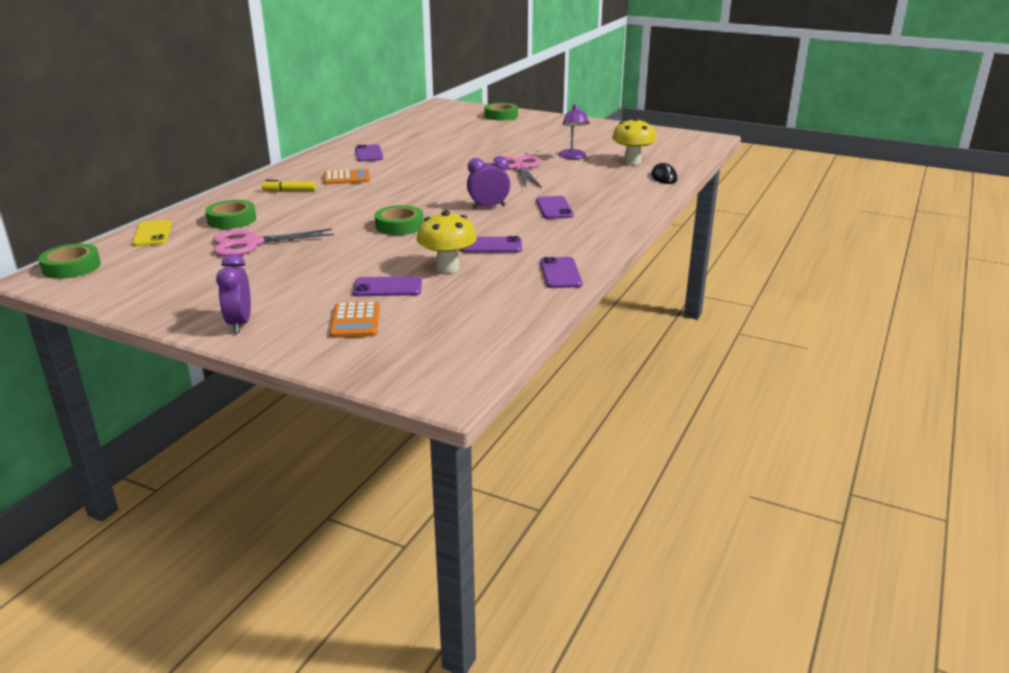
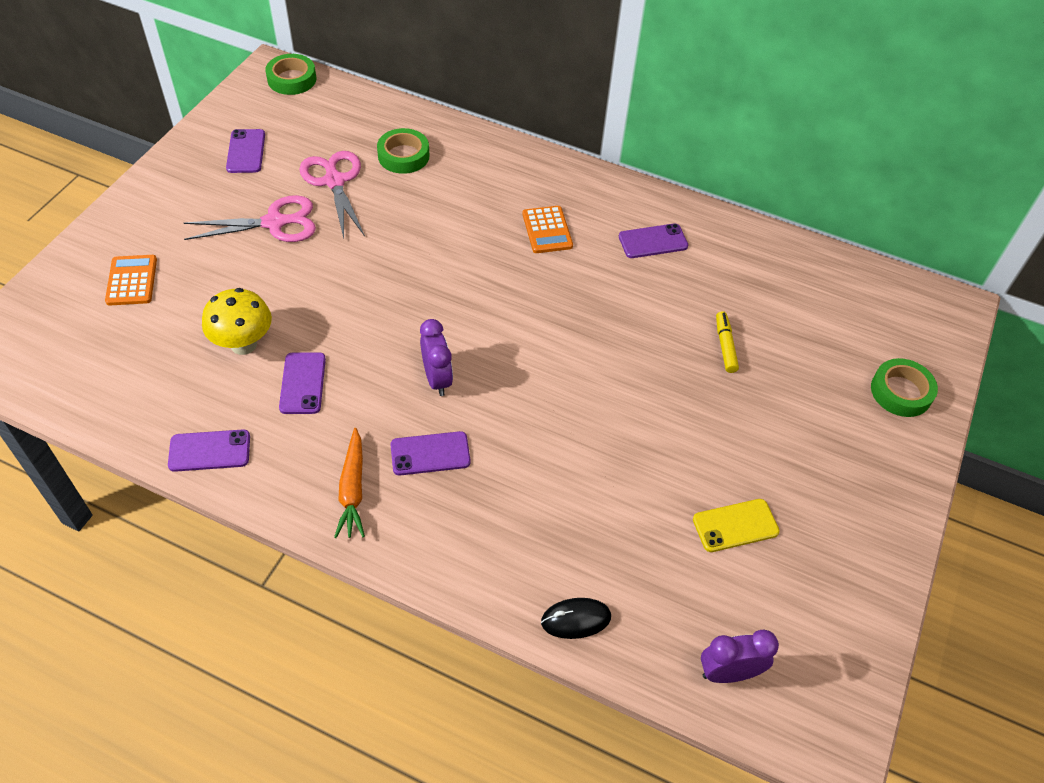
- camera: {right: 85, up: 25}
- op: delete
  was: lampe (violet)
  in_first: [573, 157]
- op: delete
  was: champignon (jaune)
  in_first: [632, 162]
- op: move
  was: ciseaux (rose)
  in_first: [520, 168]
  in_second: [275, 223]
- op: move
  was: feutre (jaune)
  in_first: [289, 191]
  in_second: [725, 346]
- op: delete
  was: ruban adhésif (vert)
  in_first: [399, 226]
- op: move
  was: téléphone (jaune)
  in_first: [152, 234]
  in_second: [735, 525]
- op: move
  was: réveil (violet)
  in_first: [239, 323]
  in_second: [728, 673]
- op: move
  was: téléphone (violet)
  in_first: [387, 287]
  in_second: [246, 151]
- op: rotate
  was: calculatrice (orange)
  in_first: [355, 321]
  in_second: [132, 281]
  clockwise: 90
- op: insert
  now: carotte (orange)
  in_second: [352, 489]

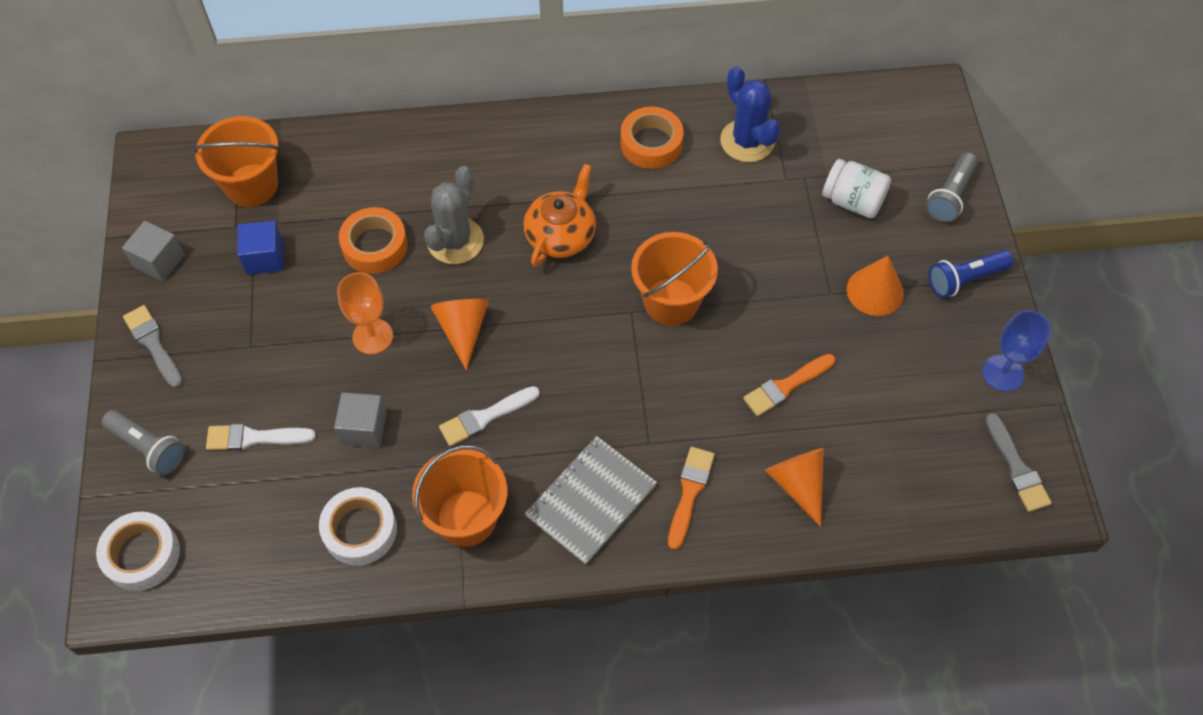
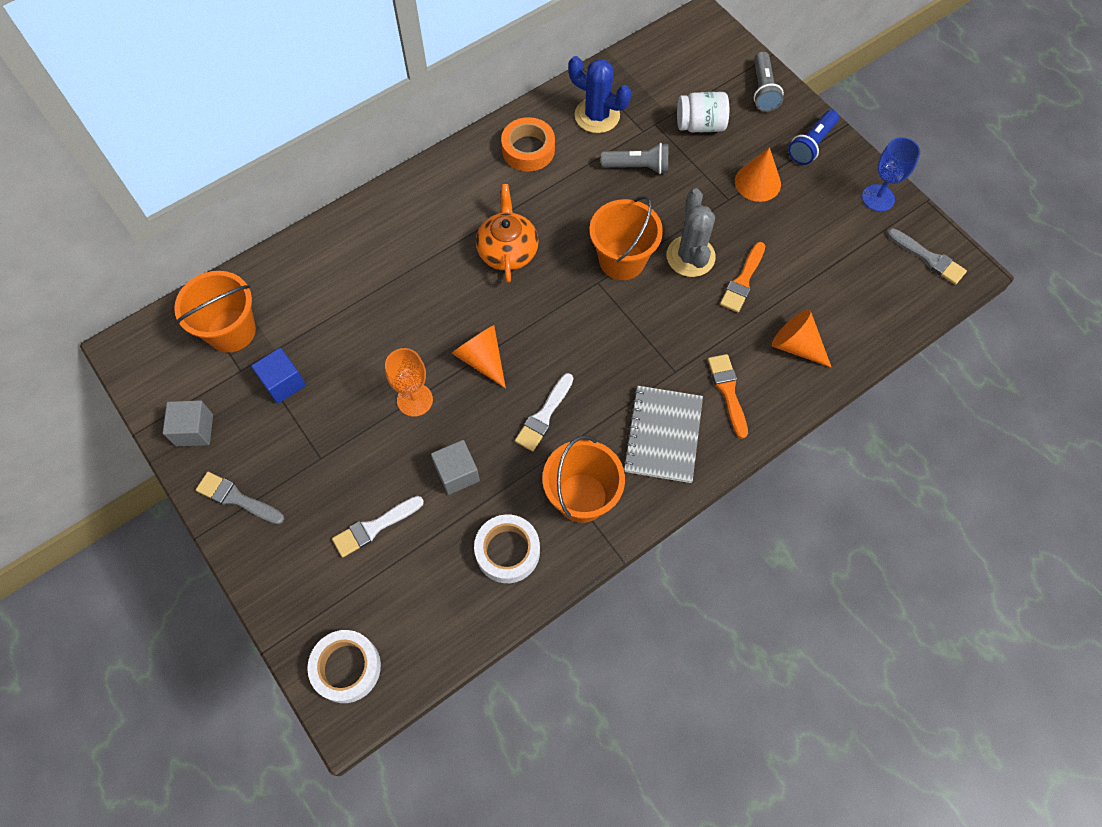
- camera: {right: -30, up: 5}
- op: move
  was: cactus (gris)
  in_first: [455, 241]
  in_second: [690, 256]
- op: delete
  was: ruban adhésif (orange)
  in_first: [375, 246]
- op: move
  was: lampe de poche (gris)
  in_first: [148, 448]
  in_second: [637, 167]

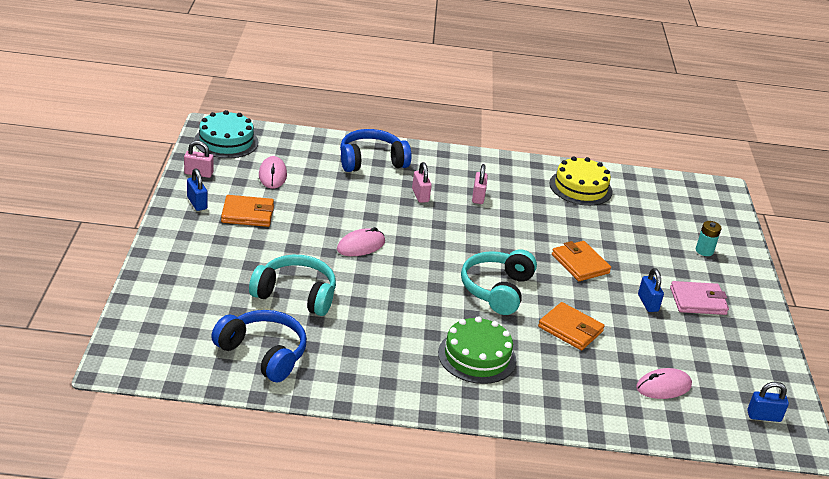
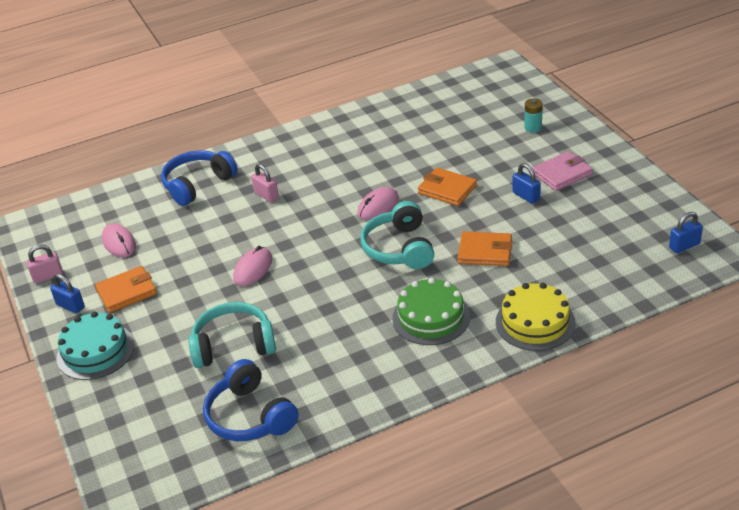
- camera: {right: -20, up: 5}
- op: move
  was: gâteau (turquoise)
  in_first: [226, 141]
  in_second: [95, 351]
- op: move
  was: gâteau (jaune)
  in_first: [580, 187]
  in_second: [535, 322]
- op: delete
  was: cadenas (rose)
  in_first: [478, 197]
- op: rotate
  was: casque audio (bleu)
  in_first: [263, 353]
  in_second: [250, 416]
  clockwise: -135
- op: move
  was: souris (rose)
  in_first: [663, 387]
  in_second: [378, 206]

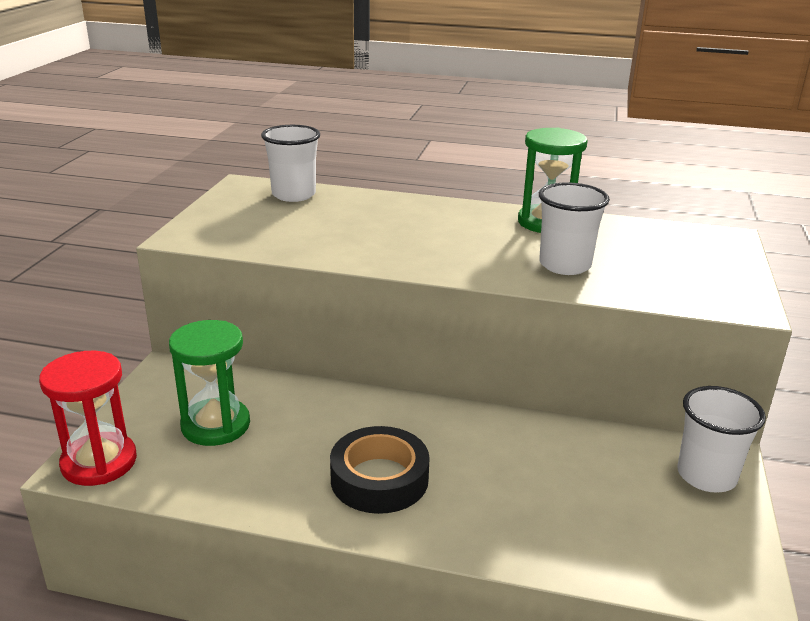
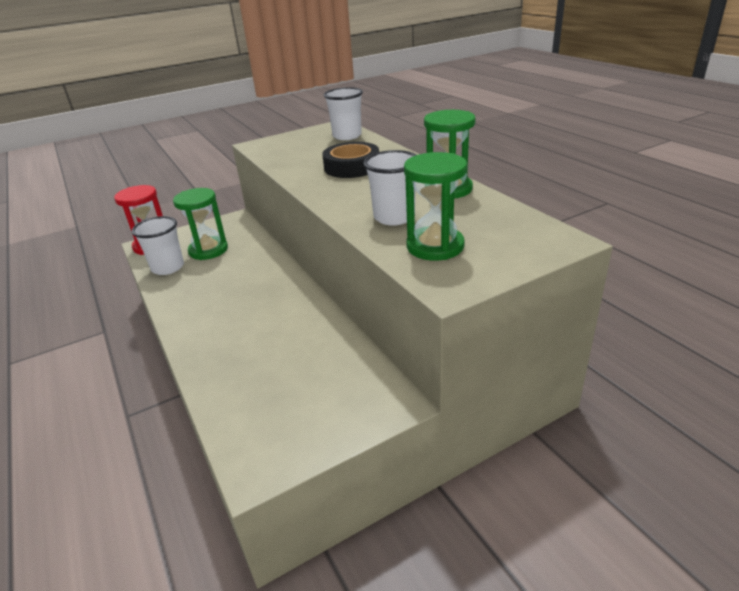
- camera: {right: 50, up: 5}
- op: move
  was: gobelet (blanc)
  in_first: [706, 476]
  in_second: [168, 267]
- op: move
  was: ruban adhésif (noir)
  in_first: [379, 479]
  in_second: [352, 167]
- op: insert
  now: sablier (vert)
  in_second: [435, 246]

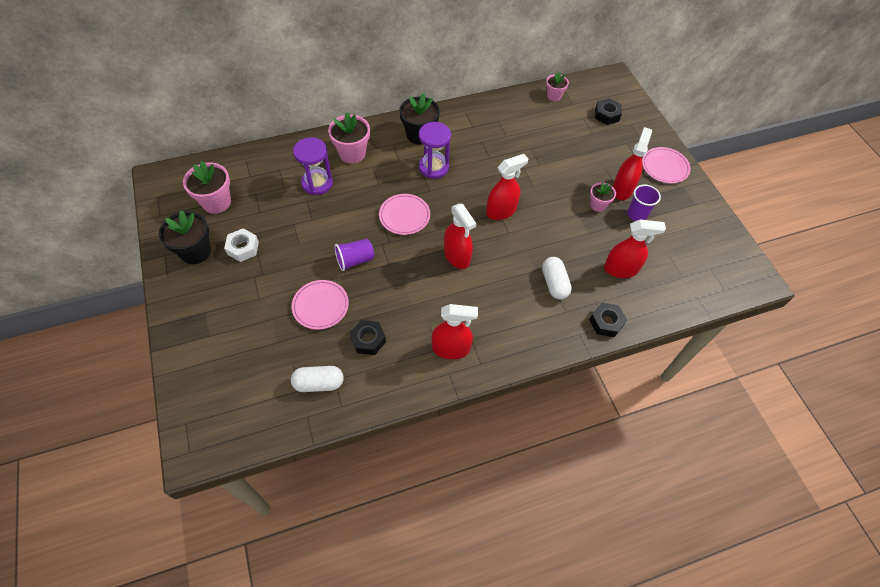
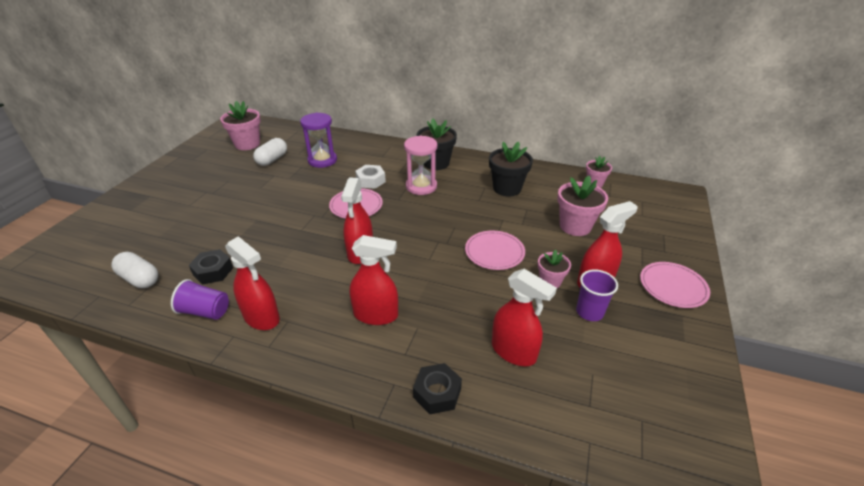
- camera: {right: 40, up: -20}
- op: delete
  was: écrou (noir)
  in_first: [606, 115]
- op: move
  was: pot de fleurs (rose)
  in_first: [352, 153]
  in_second: [575, 226]
- op: recolor
  was: sablier (violet)
  now: sablier (rose)
  in_first: [434, 167]
  in_second: [421, 186]
- op: move
  was: vaporisateur (rouge)
  in_first: [501, 211]
  in_second: [376, 315]
- op: move
  was: pot de fleurs (noir)
  in_first: [195, 252]
  in_second: [507, 188]
- op: move
  was: écrou (blanc)
  in_first: [243, 248]
  in_second: [371, 181]
- op: move
  was: gobelet (violet)
  in_first: [355, 260]
  in_second: [205, 311]
- op: move
  was: gélule (blanc)
  in_first: [554, 283]
  in_second: [272, 159]
- op: move
  was: assiette (rose)
  in_first: [320, 306]
  in_second: [494, 252]

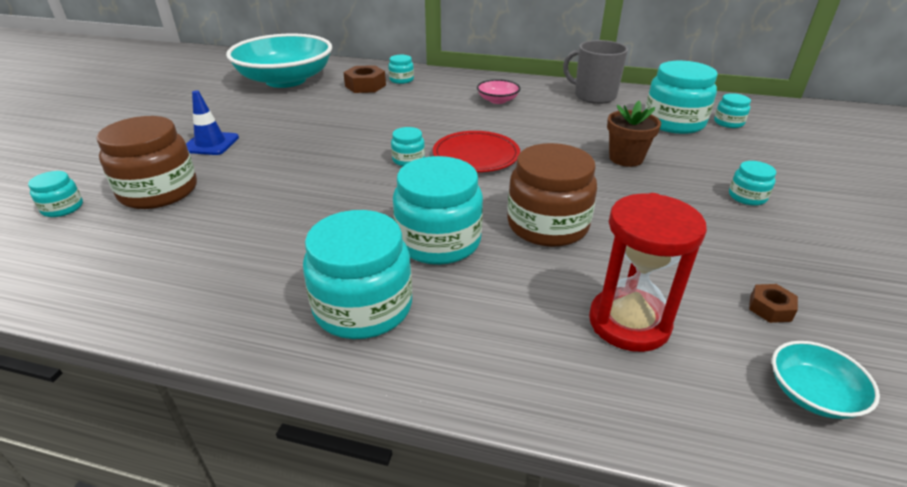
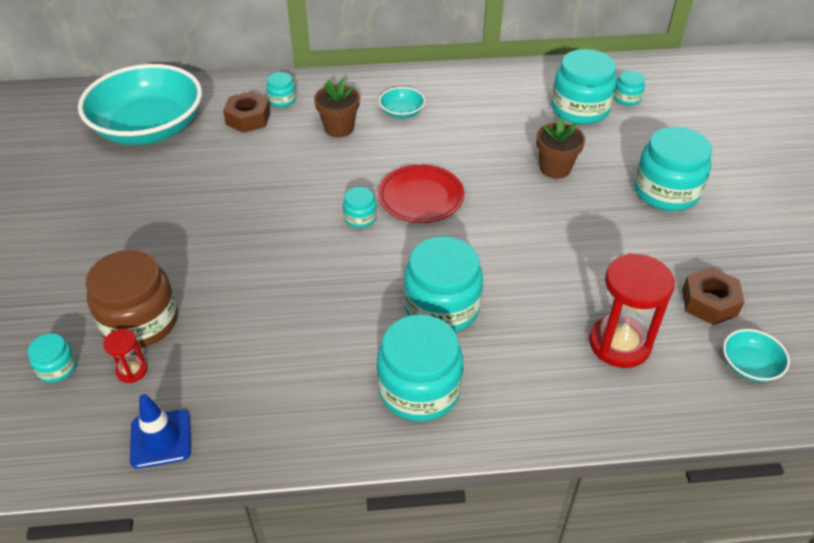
- camera: {right: -20, up: 10}
- op: delete
  was: tasse (gris)
  in_first: [593, 96]
- op: recolor
  was: bol (rose)
  now: bol (turquoise)
  in_first: [497, 100]
  in_second: [402, 112]
- op: move
  was: cône de chantier (bleu)
  in_first: [210, 144]
  in_second: [161, 439]
- op: delete
  was: bocal (marron)
  in_first: [547, 225]
- op: resize
  was: bocal (turquoise)
  in_first: [747, 197]
  in_second: [666, 191]
  ratio: 2.08
- op: resize
  was: écrou (marron)
  in_first: [770, 308]
  in_second: [709, 302]
  ratio: 1.75
- op: insert
  now: pot de fleurs (marron)
  in_second: [339, 128]
- op: insert
  now: sablier (rouge)
  in_second: [132, 370]

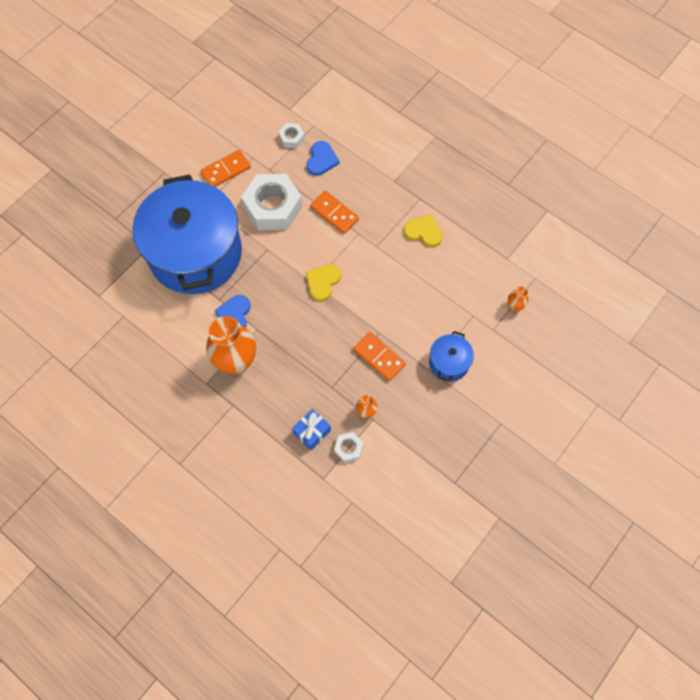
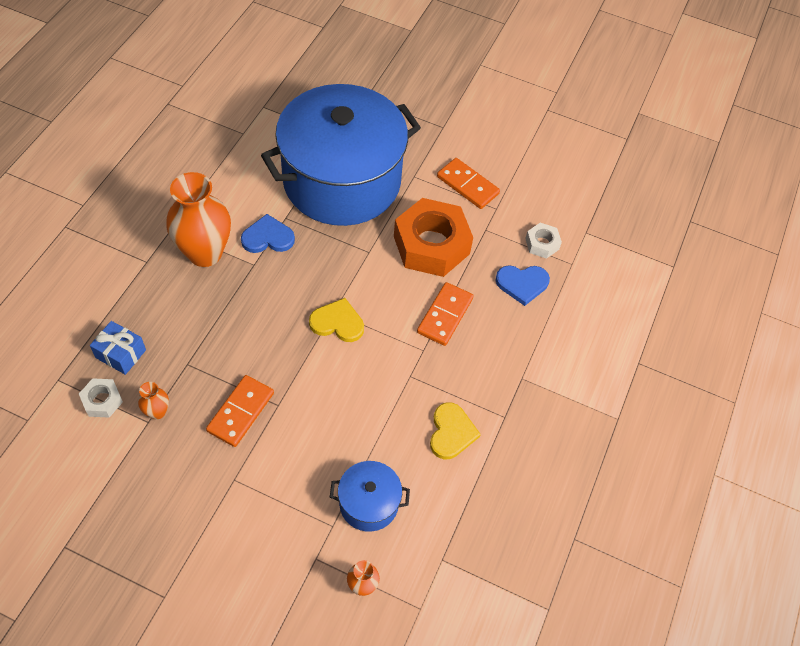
- camera: {right: 70, up: -10}
- op: recolor
  was: écrou (blanc)
  now: écrou (orange)
  in_first: [273, 207]
  in_second: [431, 245]
- op: move
  was: marmite (bleu)
  in_first: [449, 363]
  in_second: [369, 503]

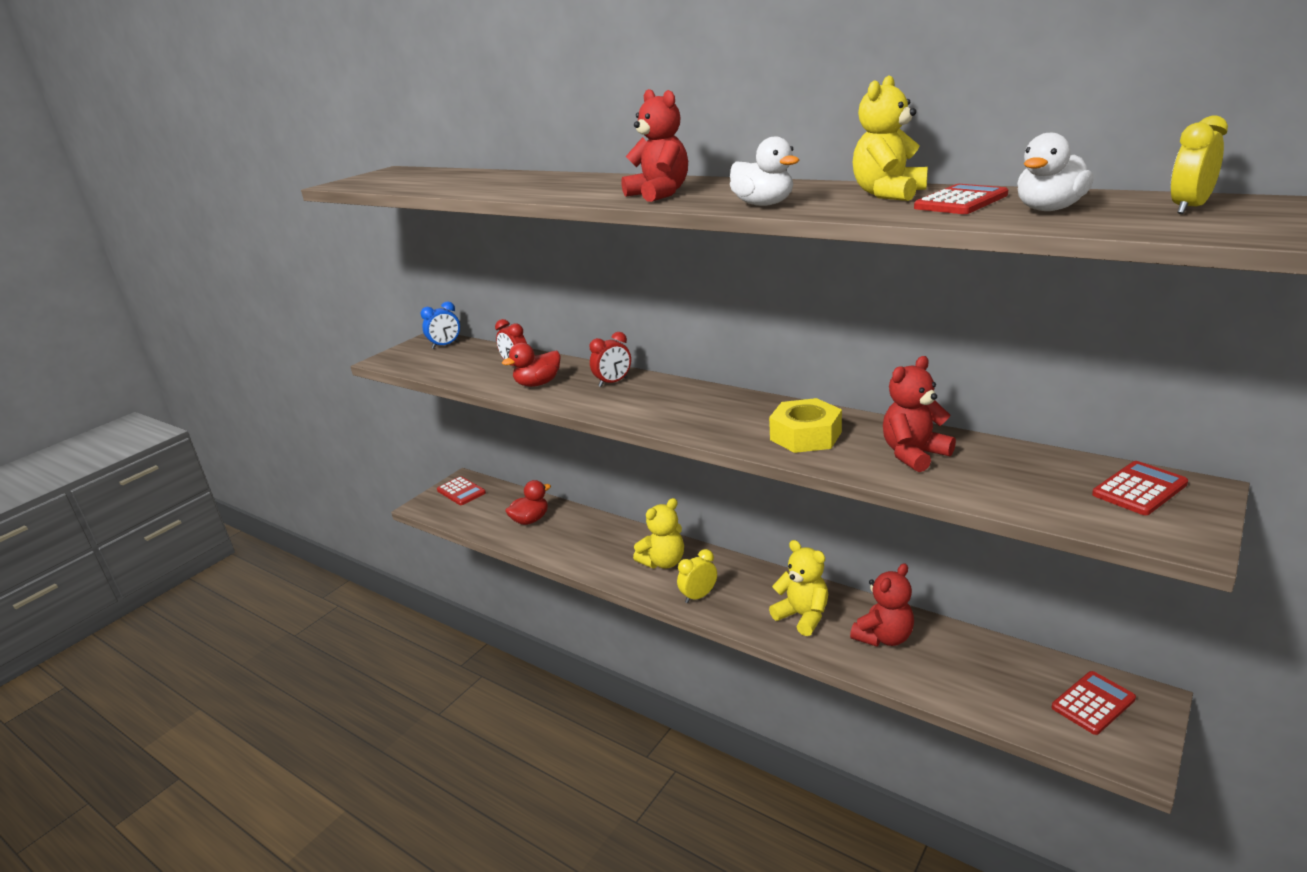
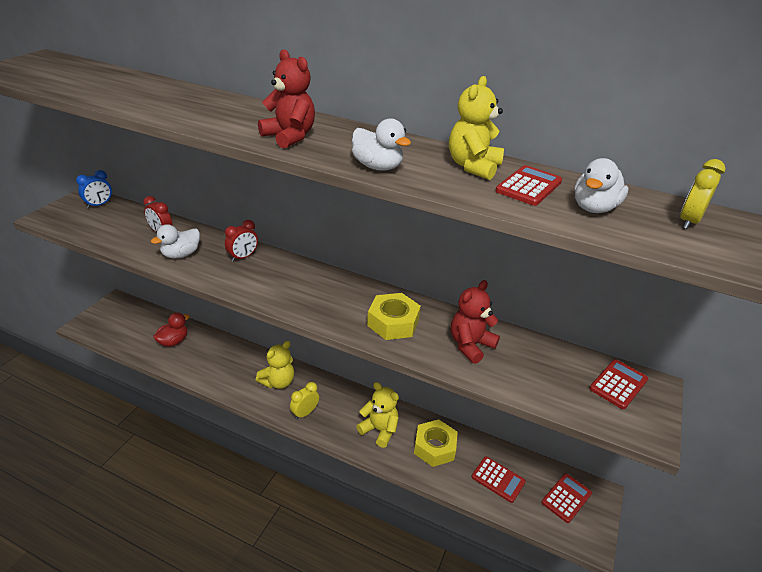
- camera: {right: -15, up: 10}
- op: recolor
  was: canard (rouge)
  now: canard (blanc)
  in_first: [538, 384]
  in_second: [181, 254]
- op: move
  was: calculatrice (rouge)
  in_first: [461, 491]
  in_second: [498, 479]
- op: replace
  was: ours en peluche (rouge)
  now: écrou (jaune)
  in_first: [884, 637]
  in_second: [434, 447]

